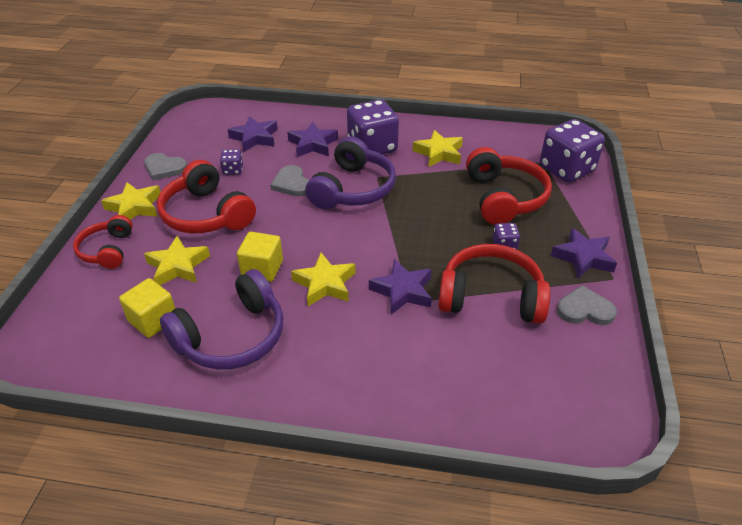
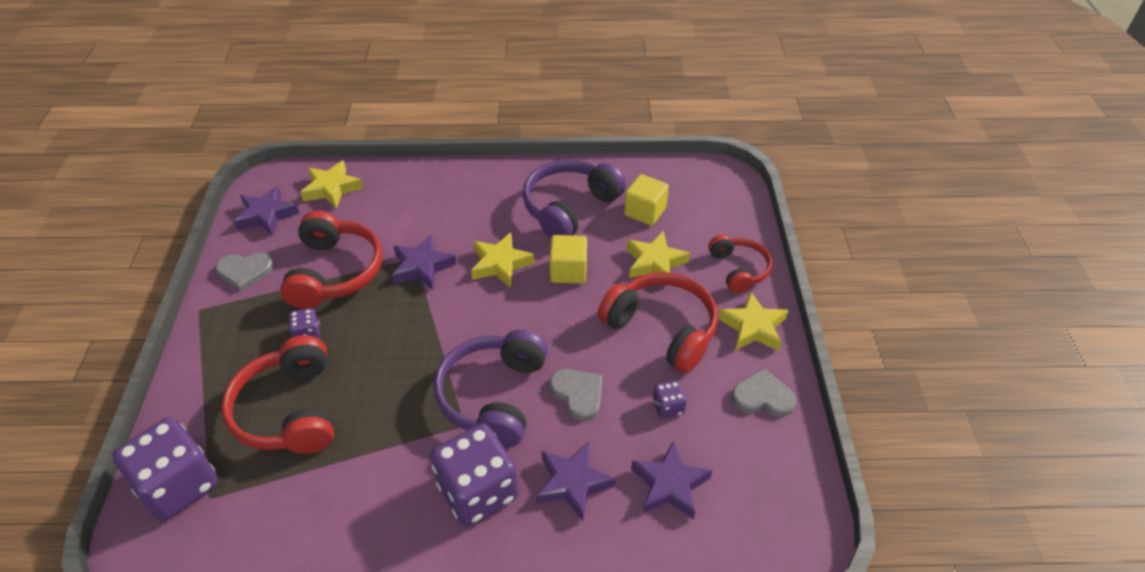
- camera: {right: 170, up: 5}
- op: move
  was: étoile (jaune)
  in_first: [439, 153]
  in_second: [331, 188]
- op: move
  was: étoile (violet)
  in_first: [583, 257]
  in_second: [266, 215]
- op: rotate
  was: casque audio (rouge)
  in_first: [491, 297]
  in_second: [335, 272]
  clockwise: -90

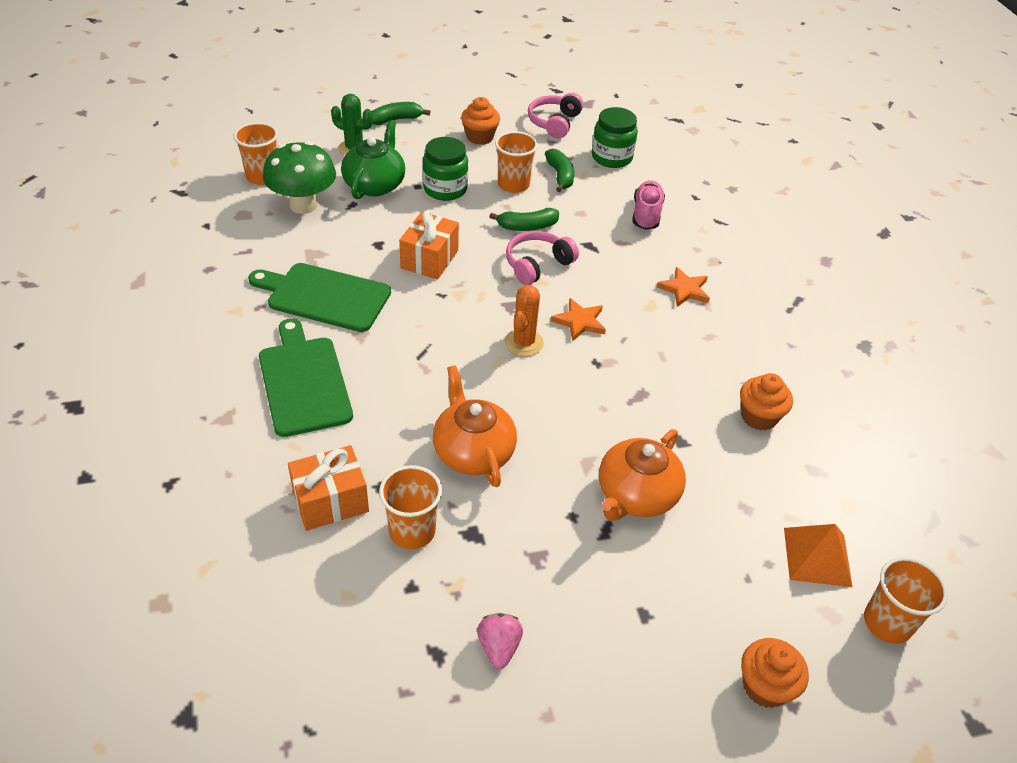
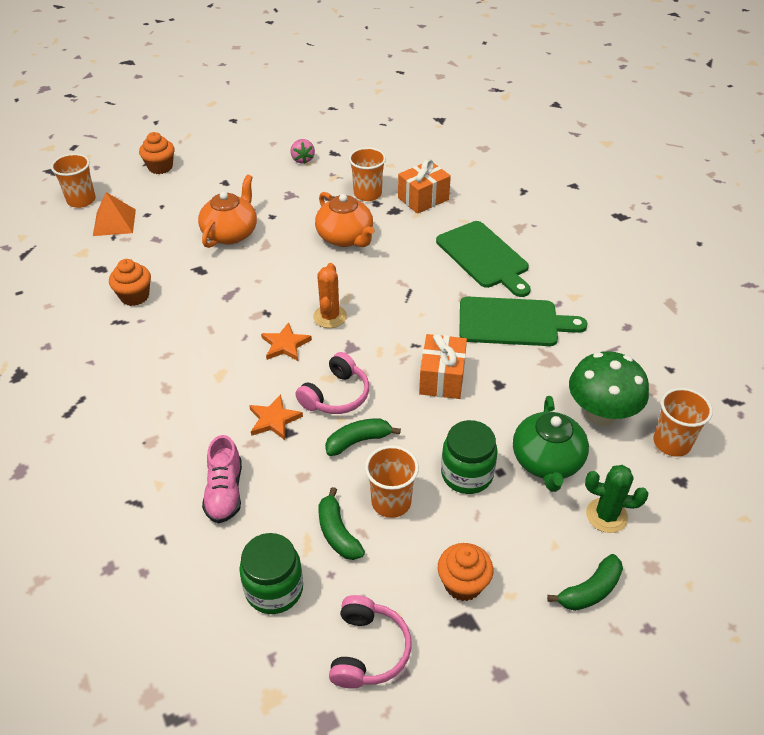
- camera: {right: 170, up: 0}
- op: move
  was: étoile (orange)
  in_first: [684, 289]
  in_second: [274, 420]

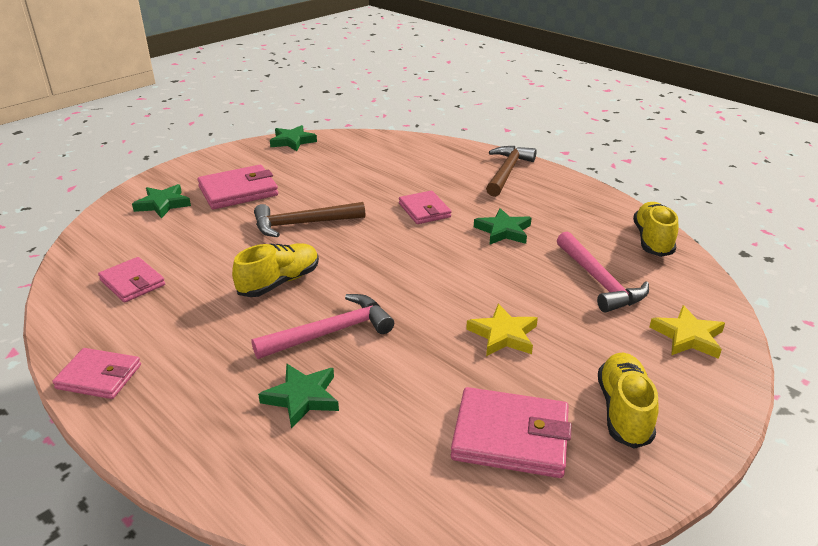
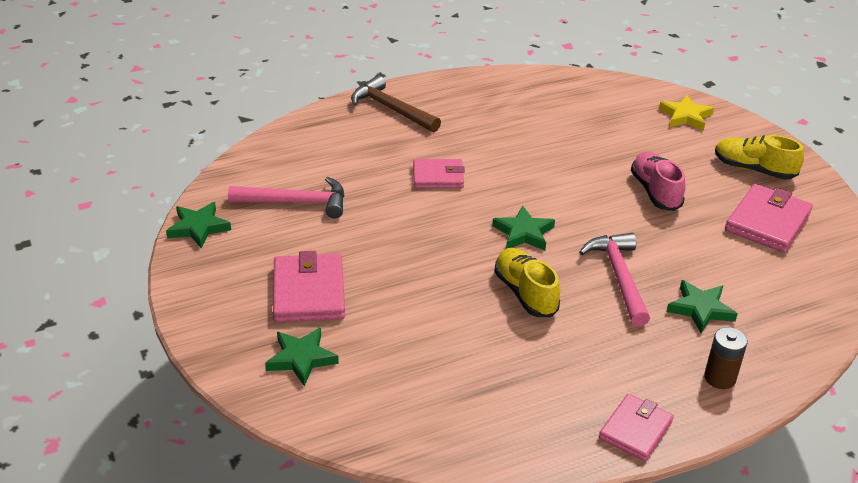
- camera: {right: -70, up: 5}
- op: delete
  was: marteau (marron)
  in_first: [303, 224]
- op: delete
  was: chaussure (jaune)
  in_first: [652, 240]
- op: move
  was: étoile (vert)
  in_first: [503, 231]
  in_second: [523, 233]
- op: move
  was: marteau (rose)
  in_first: [599, 281]
  in_second: [295, 202]
- op: delete
  was: portefeuille (rose)
  in_first: [132, 282]
- op: replace
  was: étoile (jaune)
  now: chaussure (rose)
  in_first: [503, 335]
  in_second: [655, 191]
- op: insert
  now: pile (marron)
  in_second: [720, 378]

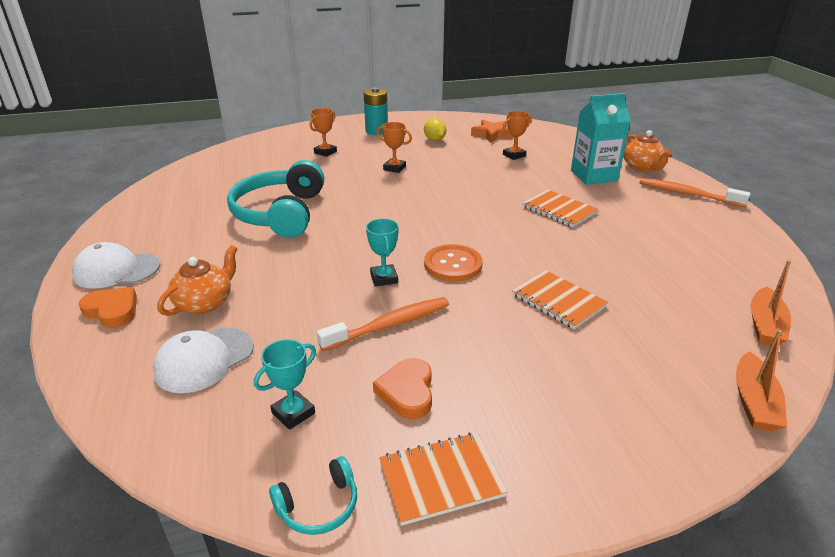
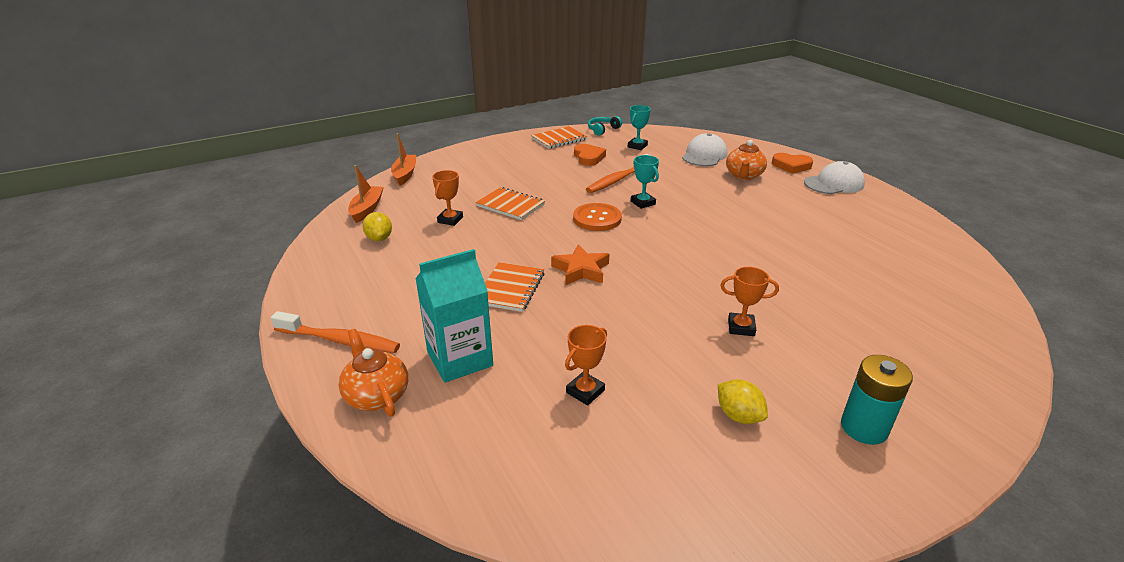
- camera: {right: 165, up: 0}
- op: move
  was: trophée (orange)
  in_first: [325, 152]
  in_second: [450, 220]
- op: move
  was: étoile (orange)
  in_first: [492, 134]
  in_second: [581, 270]
- op: delete
  was: casque audio (turquoise)
  in_first: [280, 213]
- op: rotate
  was: carnet (orange)
  in_first: [559, 210]
  in_second: [510, 288]
  clockwise: 75
- op: insert
  now: citron (jaune)
  in_second: [379, 238]

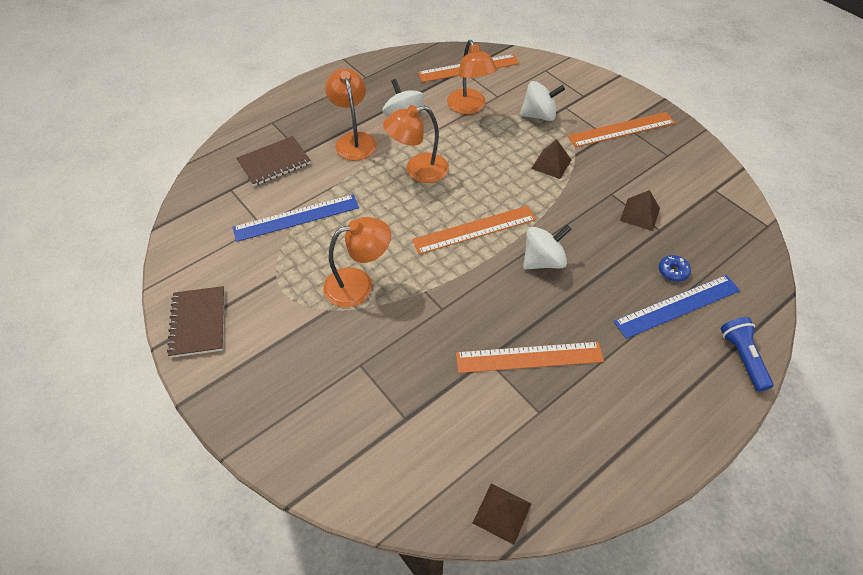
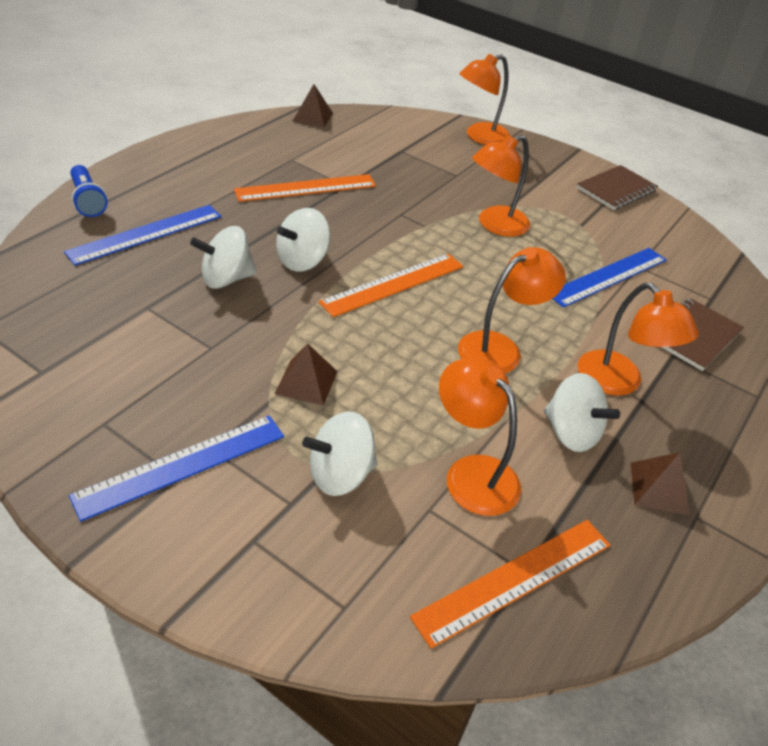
- camera: {right: 160, up: -10}
- op: recolor
  was: règle (orange)
  now: règle (bleu)
  in_first: [621, 129]
  in_second: [182, 465]
- op: move
  was: pyramide (marron)
  in_first: [640, 214]
  in_second: [659, 488]
- op: delete
  was: beignet (bleu)
  in_first: [673, 271]
- op: rotate
  was: carnet (marron)
  in_first: [198, 322]
  in_second: [616, 189]
  clockwise: 75
- op: insert
  now: lampe (orange)
  in_second: [480, 137]
- op: insert
  now: toupie (blanc)
  in_second: [226, 279]

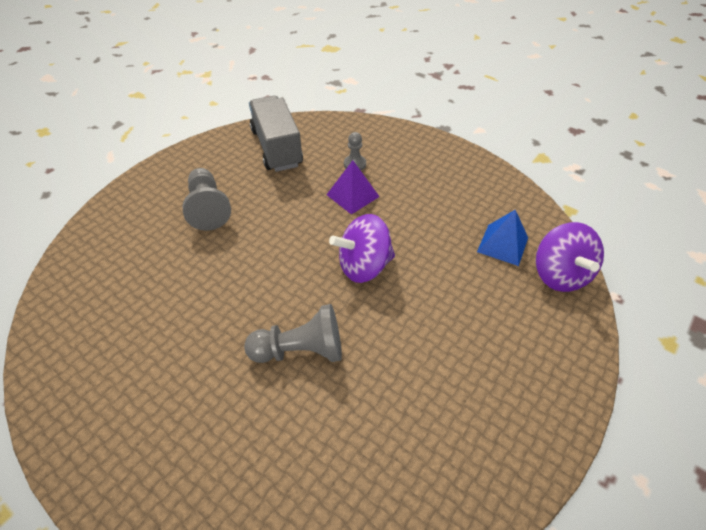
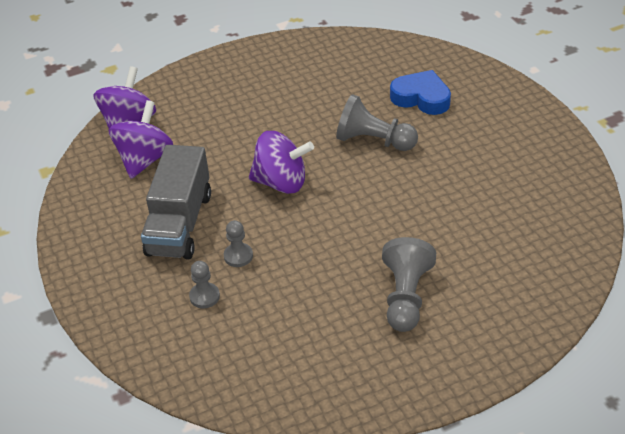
- camera: {right: -150, up: -5}
- op: move
  was: camion (gris)
  in_first: [277, 148]
  in_second: [179, 224]
- op: replace
  was: pyramide (violet)
  now: pion (gris)
  in_first: [352, 195]
  in_second: [238, 256]
- op: replace
  was: pyramide (bleu)
  now: toupie (violet)
  in_first: [503, 244]
  in_second: [145, 159]
- op: insert
  now: cœur (bleu)
  in_second: [421, 98]

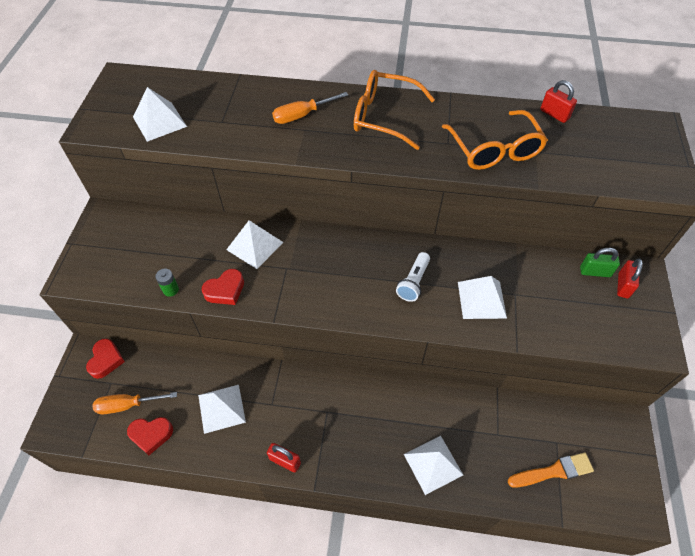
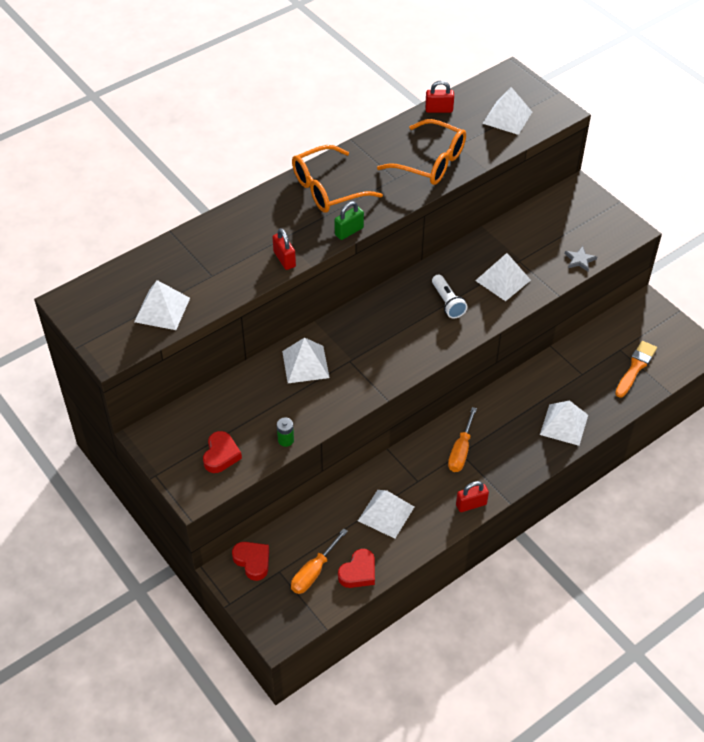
- camera: {right: -45, up: -5}
- op: move
  was: tournevis (orange)
  in_first: [302, 115]
  in_second: [461, 451]
- op: move
  was: cadenas (vert)
  in_first: [595, 272]
  in_second: [349, 231]
- op: move
  was: cadenas (rouge)
  in_first: [623, 286]
  in_second: [284, 259]
- op: move
  was: cœur (rouge)
  in_first: [225, 290]
  in_second: [221, 455]
- op: insert
  now: pyramide (blanc)
  in_second: [507, 117]
- op: insert
  now: étoile (gris)
  in_second: [580, 260]

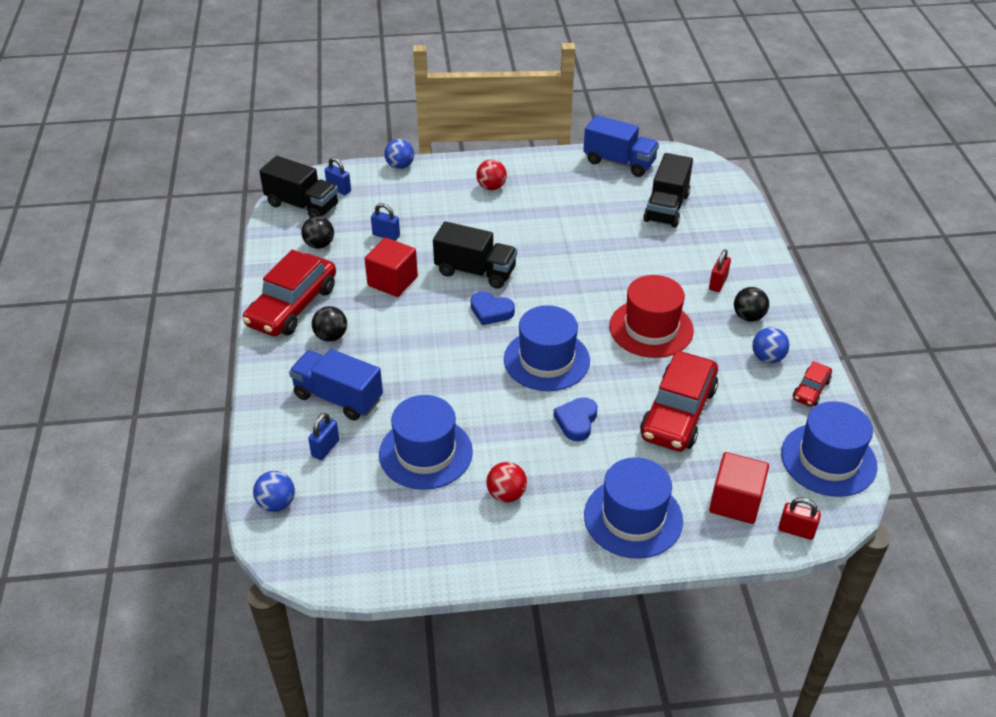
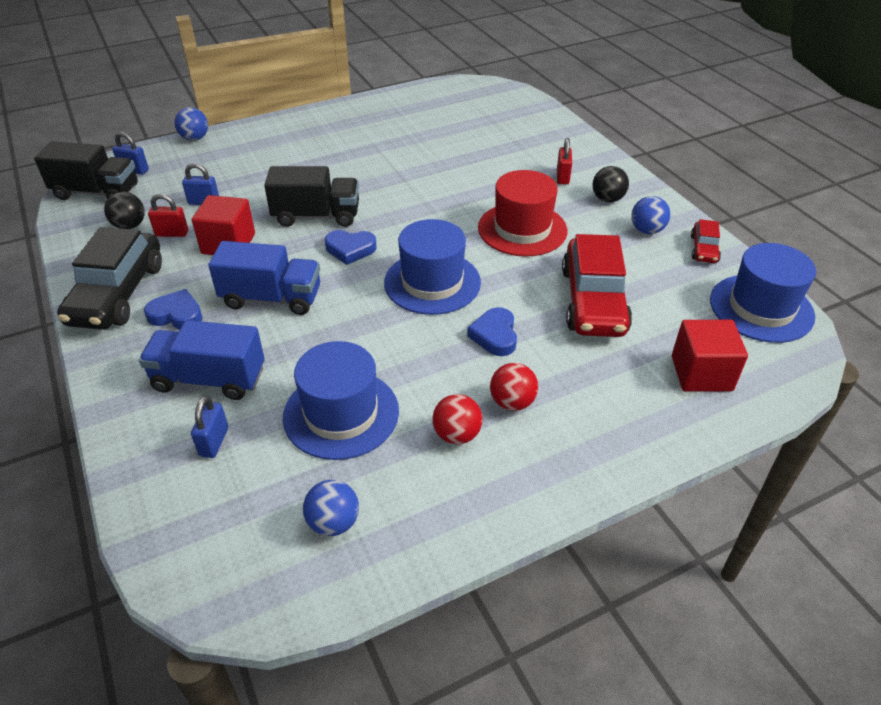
- camera: {right: -20, up: 0}
- op: move
  was: camion (bleu)
  in_first: [619, 162]
  in_second: [271, 298]
- op: delete
  was: camion (noir)
  in_first: [666, 208]
- op: move
  was: balle (rouge)
  in_first: [491, 187]
  in_second: [512, 402]
- op: recolor
  was: voiture (rouge)
  now: voiture (noir)
  in_first: [292, 306]
  in_second: [117, 294]
- op: replace
  was: balle (noir)
  now: cœur (bleu)
  in_first: [331, 336]
  in_second: [176, 315]
- op: delete
  was: chapeau (bleu)
  in_first: [633, 517]
- op: move
  was: balle (bleu)
  in_first: [276, 503]
  in_second: [333, 522]
- op: move
  was: cadenas (rouge)
  in_first: [796, 530]
  in_second: [172, 233]

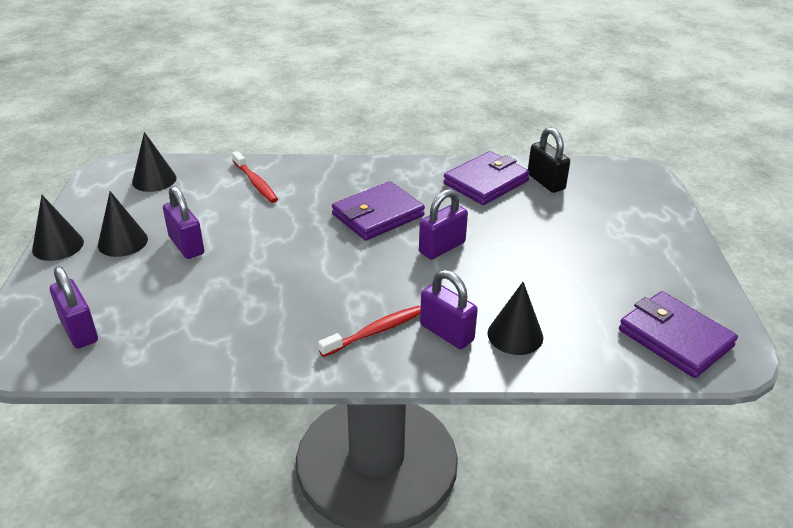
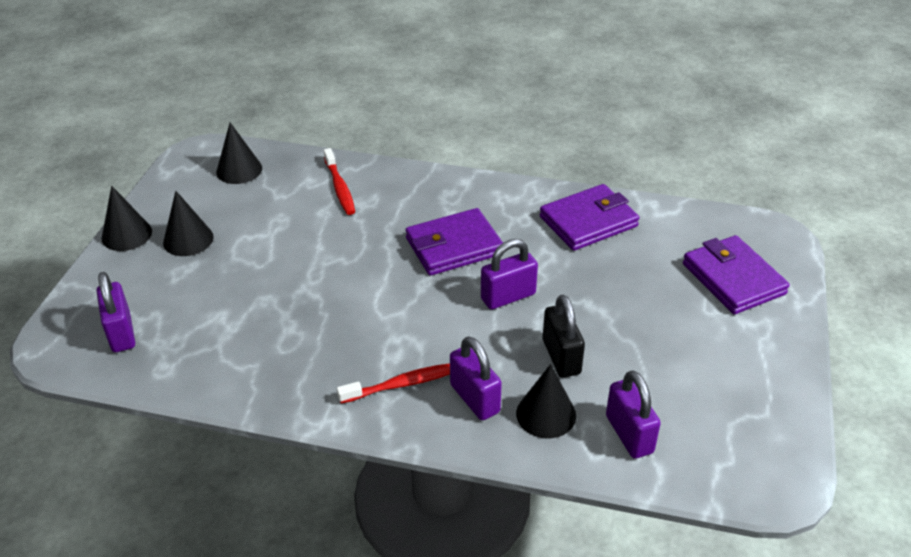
- camera: {right: 15, up: 5}
- op: move
  was: cadenas (noir)
  in_first: [546, 182]
  in_second: [561, 357]
- op: move
  was: cadenas (violet)
  in_first: [186, 245]
  in_second: [629, 434]
- op: move
  was: portefeuille (violet)
  in_first: [675, 338]
  in_second: [733, 279]

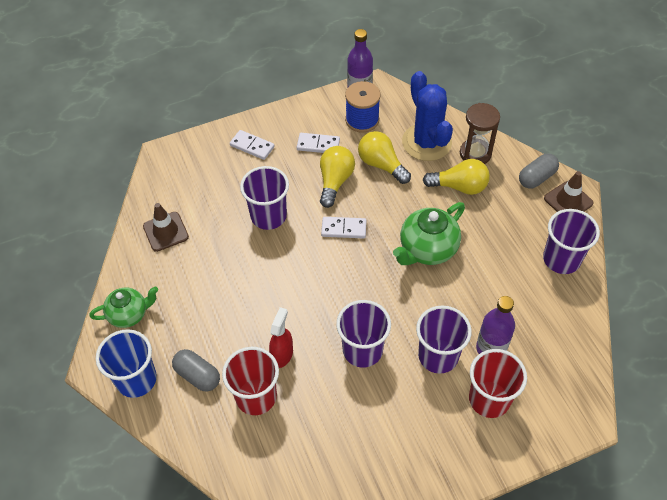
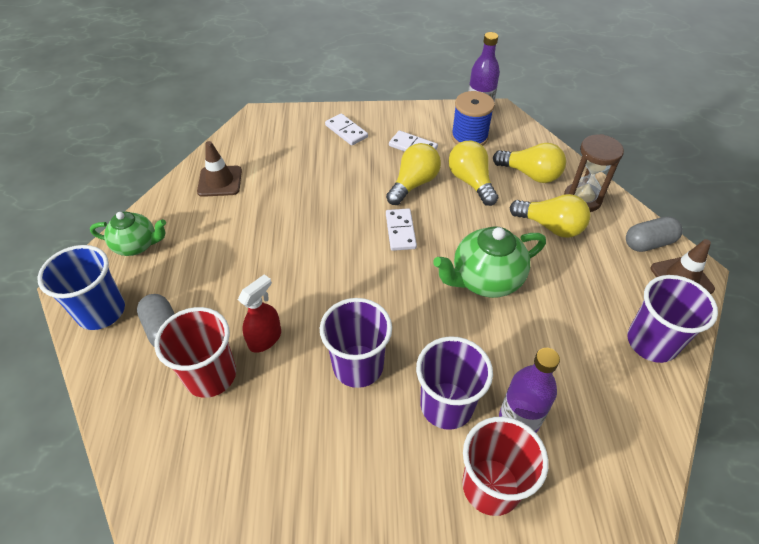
- camera: {right: 20, up: -5}
- op: replace
  was: cactus (bleu)
  now: ampoule (jaune)
  in_first: [426, 142]
  in_second: [530, 174]
- op: delete
  was: gobelet (violet)
  in_first: [268, 216]
- op: rotate
  was: domino (blanc)
  in_first: [343, 229]
  in_second: [400, 231]
  clockwise: 60

